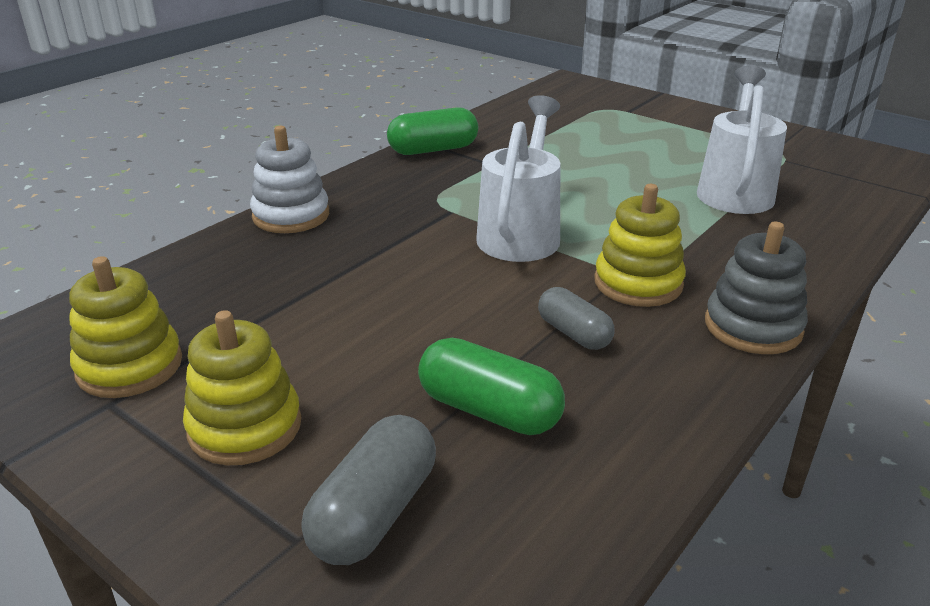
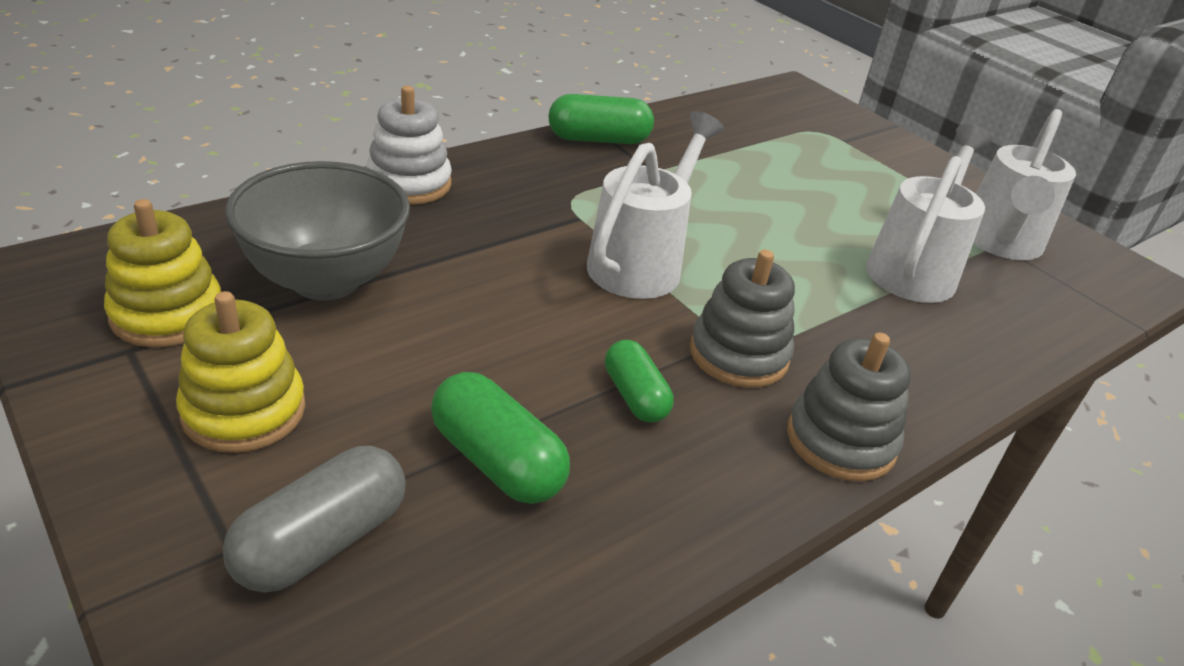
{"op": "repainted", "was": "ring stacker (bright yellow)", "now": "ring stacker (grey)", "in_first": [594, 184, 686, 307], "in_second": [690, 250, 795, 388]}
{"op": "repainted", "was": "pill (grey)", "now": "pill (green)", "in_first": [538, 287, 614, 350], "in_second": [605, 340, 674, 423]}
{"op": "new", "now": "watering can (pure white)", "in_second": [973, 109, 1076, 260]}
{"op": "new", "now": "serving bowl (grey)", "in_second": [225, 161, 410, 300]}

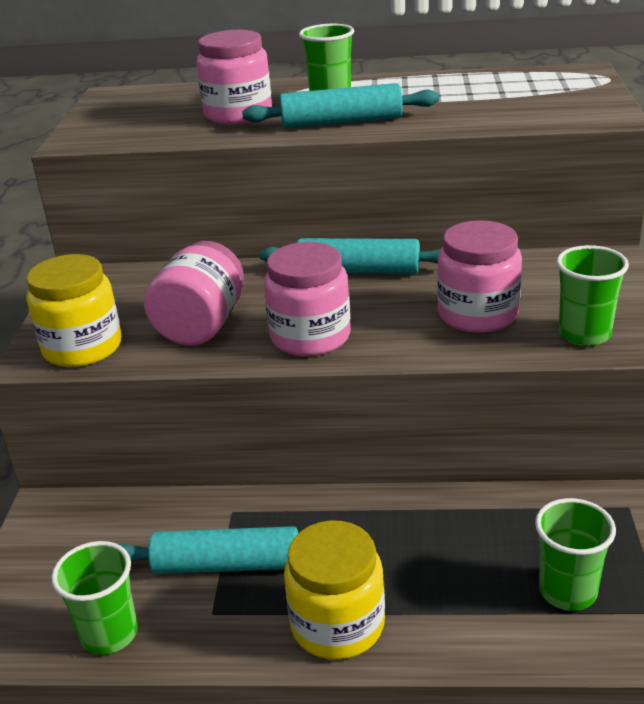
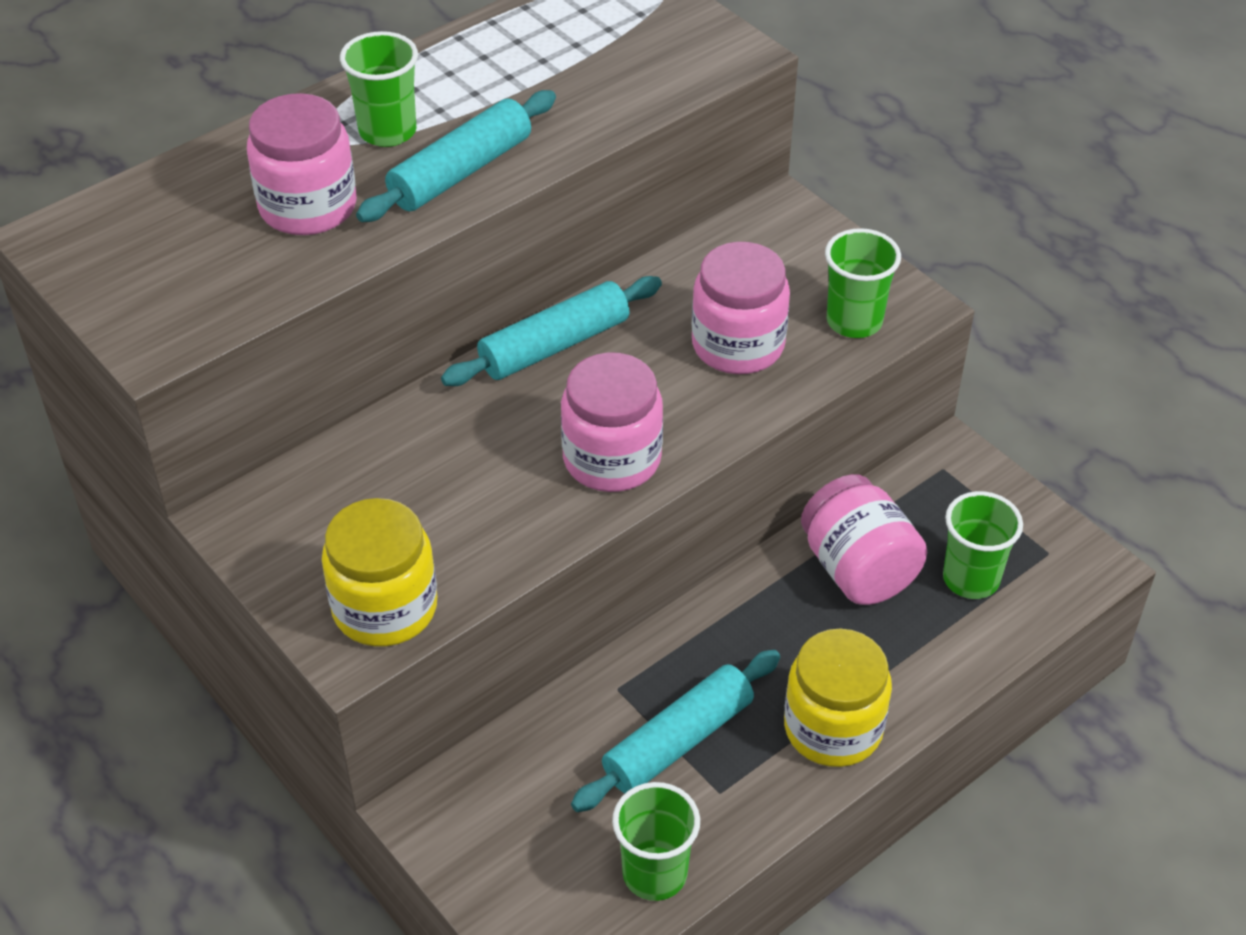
{"op": "shifted", "was": "preserve jar (rose-pink)", "in_first": [144, 241, 244, 346], "in_second": [801, 474, 927, 605]}

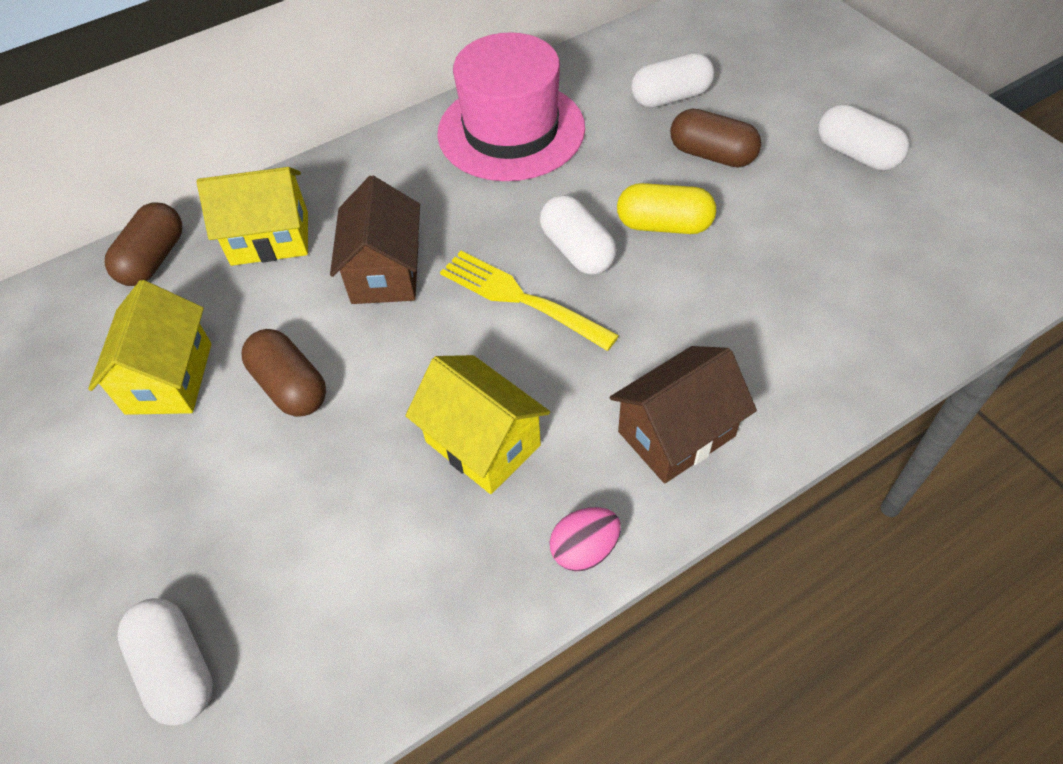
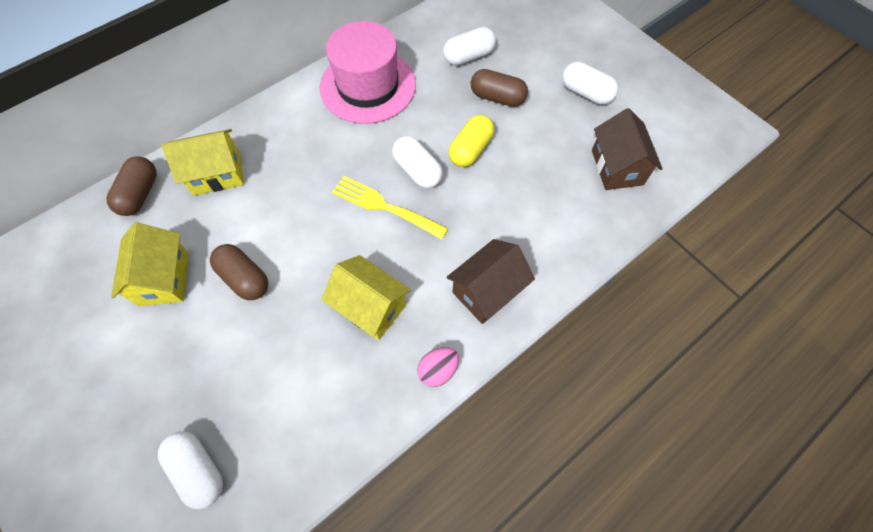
{"op": "shifted", "was": "cottage (brown)", "in_first": [330, 176, 420, 304], "in_second": [592, 108, 663, 190]}
{"op": "rotated", "was": "pill (bright yellow)", "in_first": [617, 183, 716, 234], "in_second": [449, 115, 494, 167], "clockwise": -60}

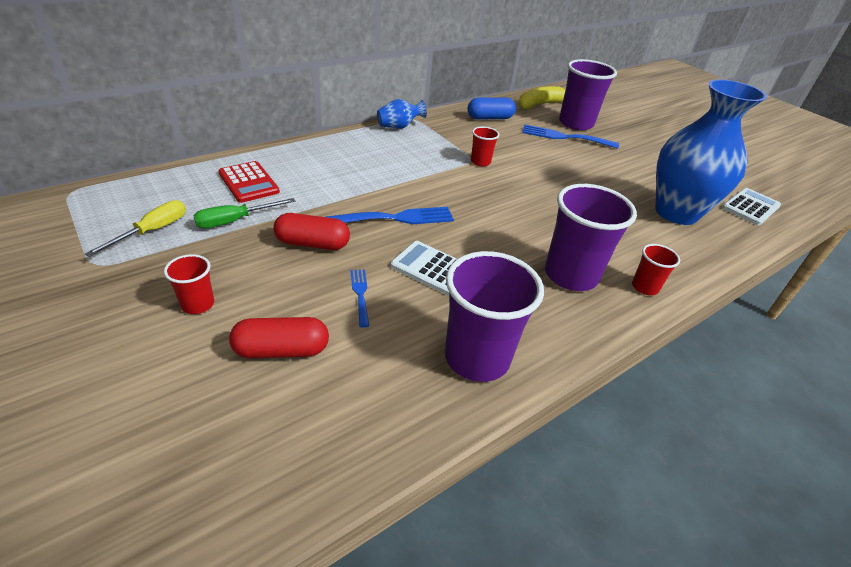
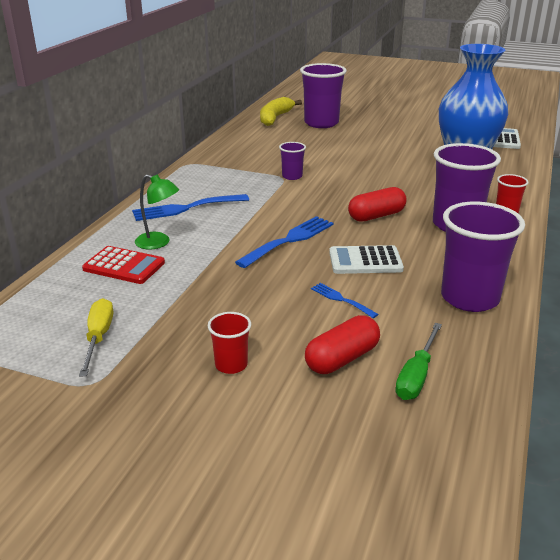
{"op": "gone", "was": "pill (royal blue)", "in_first": [467, 97, 516, 120]}
{"op": "gone", "was": "flower vase (royal blue)", "in_first": [377, 99, 427, 129]}
{"op": "shifted", "was": "dinner fork (royal blue)", "in_first": [522, 124, 619, 149], "in_second": [132, 194, 249, 221]}
{"op": "repainted", "was": "beaker (red)", "now": "beaker (royal purple)", "in_first": [471, 126, 499, 167], "in_second": [279, 142, 306, 180]}
{"op": "shifted", "was": "flat screwdriver (green)", "in_first": [194, 198, 295, 228], "in_second": [395, 323, 442, 400]}
{"op": "shifted", "was": "pill (red)", "in_first": [273, 213, 350, 250], "in_second": [348, 187, 407, 222]}
{"op": "new", "now": "lamp (green)", "in_second": [135, 174, 179, 250]}

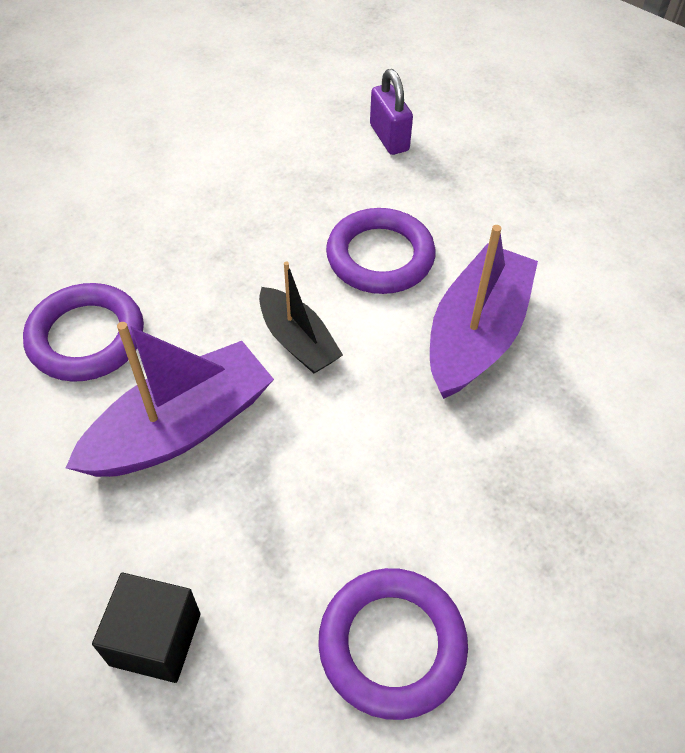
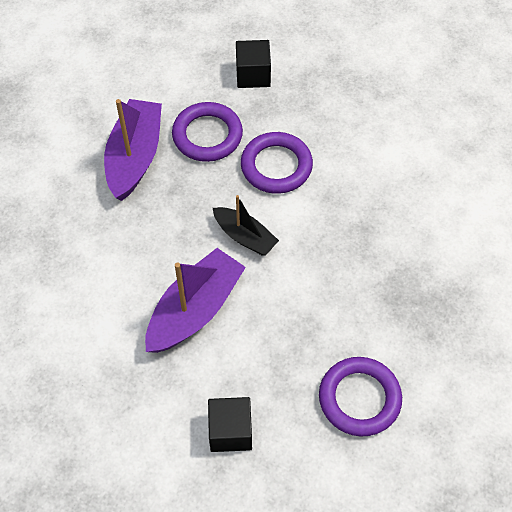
{"op": "swapped", "was": "lock (royal purple)", "now": "block (black)", "in_first": [370, 69, 413, 155], "in_second": [236, 40, 271, 88]}
{"op": "shifted", "was": "sailboat (royal purple)", "in_first": [430, 225, 538, 399], "in_second": [104, 99, 162, 201]}
{"op": "shifted", "was": "ring (royal purple)", "in_first": [23, 283, 144, 382], "in_second": [172, 102, 243, 162]}

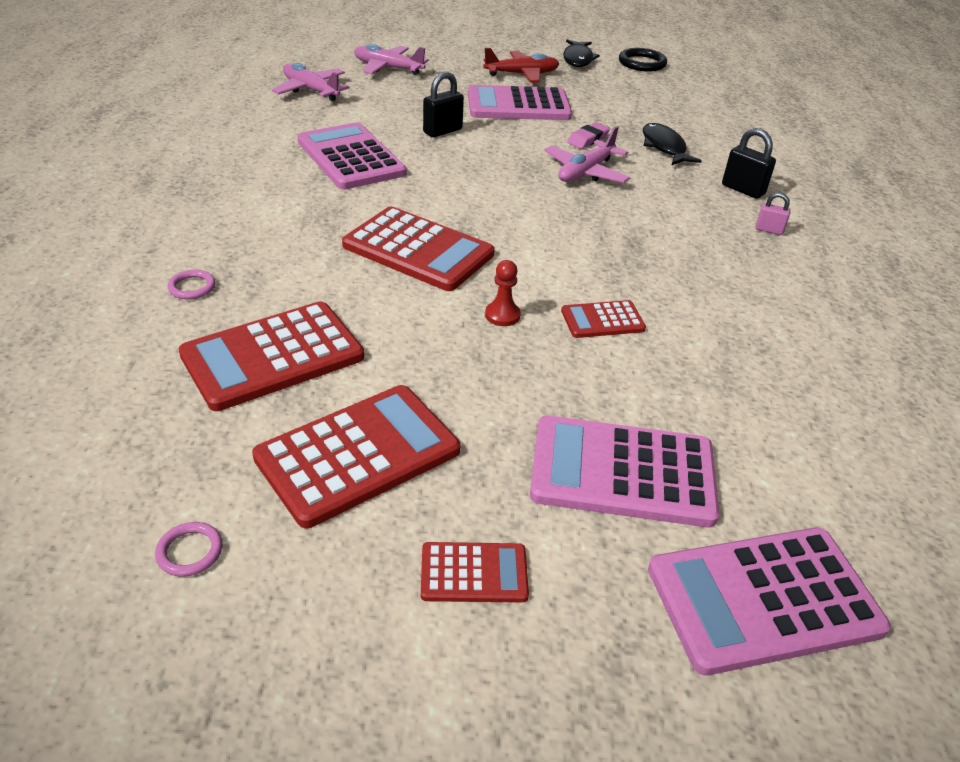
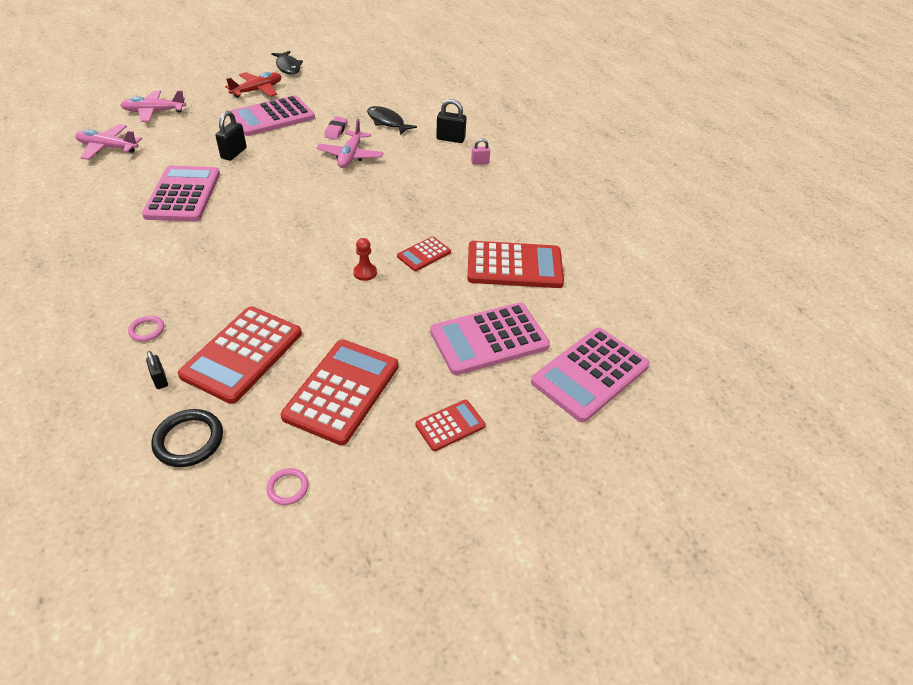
{"op": "shifted", "was": "ring (black)", "in_first": [619, 48, 667, 72], "in_second": [151, 409, 223, 467]}
{"op": "rotated", "was": "adding machine (rose-pink)", "in_first": [297, 122, 406, 189], "in_second": [142, 166, 220, 221], "clockwise": 60}
{"op": "shifted", "was": "adding machine (red)", "in_first": [342, 206, 495, 291], "in_second": [467, 241, 564, 288]}
{"op": "new", "now": "lock (black)", "in_second": [146, 351, 168, 389]}

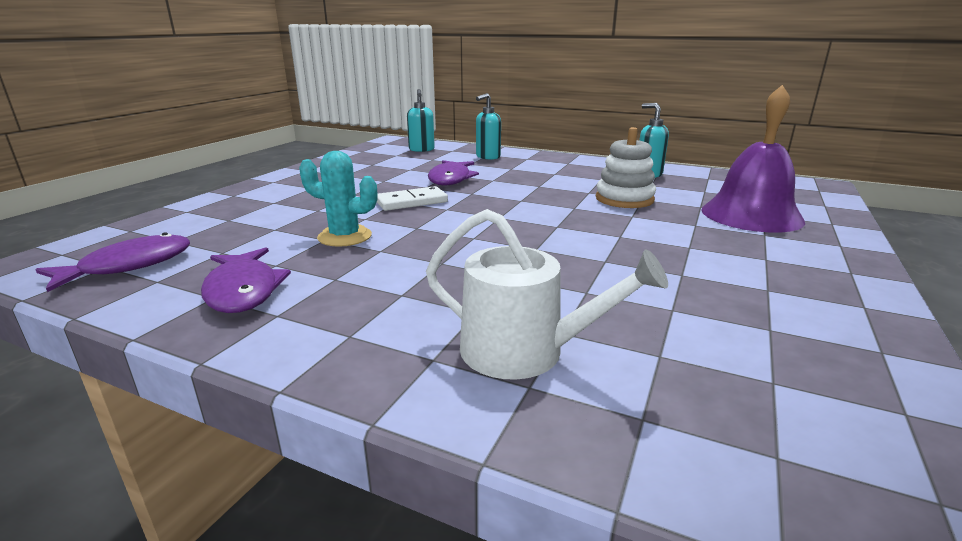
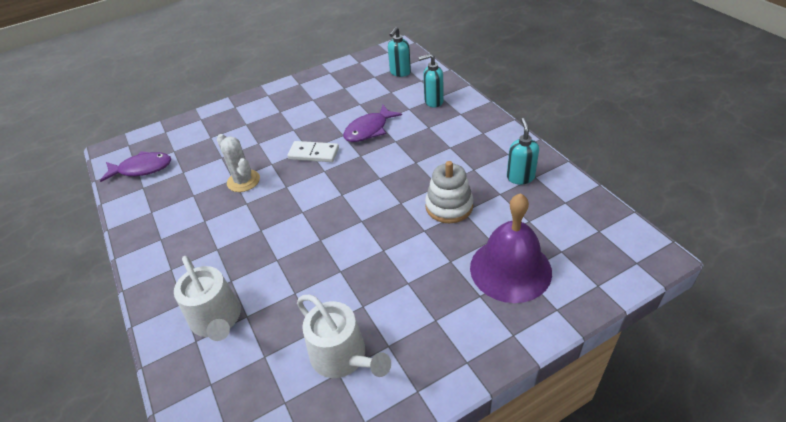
{"op": "repainted", "was": "saguaro cactus (turquoise)", "now": "saguaro cactus (pure white)", "in_first": [299, 151, 377, 247], "in_second": [217, 134, 260, 192]}
{"op": "gone", "was": "fish figure (royal purple)", "in_first": [201, 247, 291, 313]}
{"op": "new", "now": "watering can (pure white)", "in_second": [297, 294, 391, 378]}

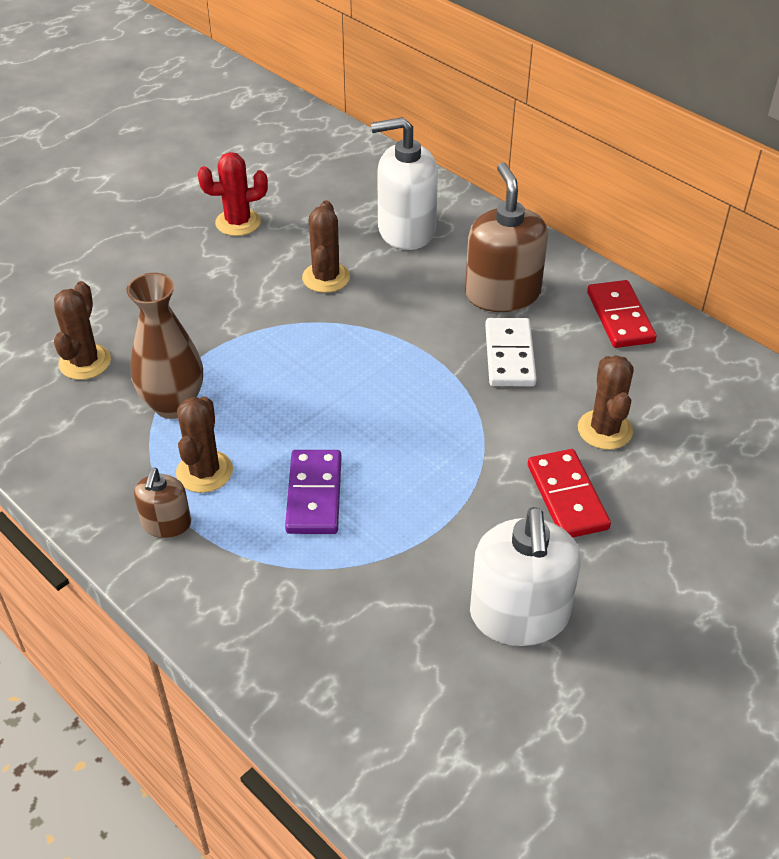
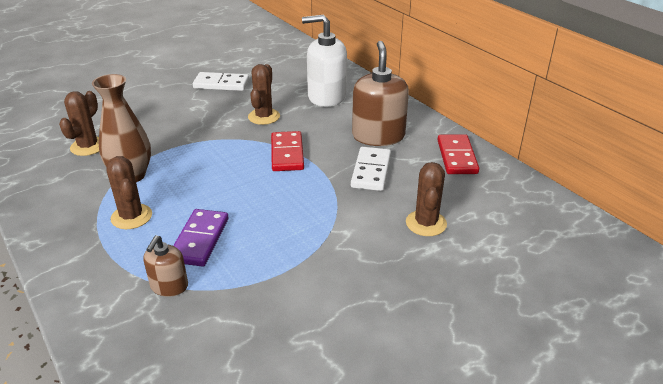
{"op": "swapped", "was": "saguaro cactus (red)", "now": "domino tile (pure white)", "in_first": [198, 152, 268, 236], "in_second": [193, 72, 249, 91]}
{"op": "rotated", "was": "saguaro cactus (brown)", "in_first": [176, 396, 233, 493], "in_second": [106, 156, 152, 229], "clockwise": -45}
{"op": "shifted", "was": "domino tile (red)", "in_first": [528, 449, 611, 537], "in_second": [271, 131, 304, 171]}
{"op": "shifted", "was": "soap pump (brown)", "in_first": [134, 468, 191, 538], "in_second": [143, 235, 188, 297]}
{"op": "gone", "was": "soap pump (pure white)", "in_first": [470, 507, 581, 646]}

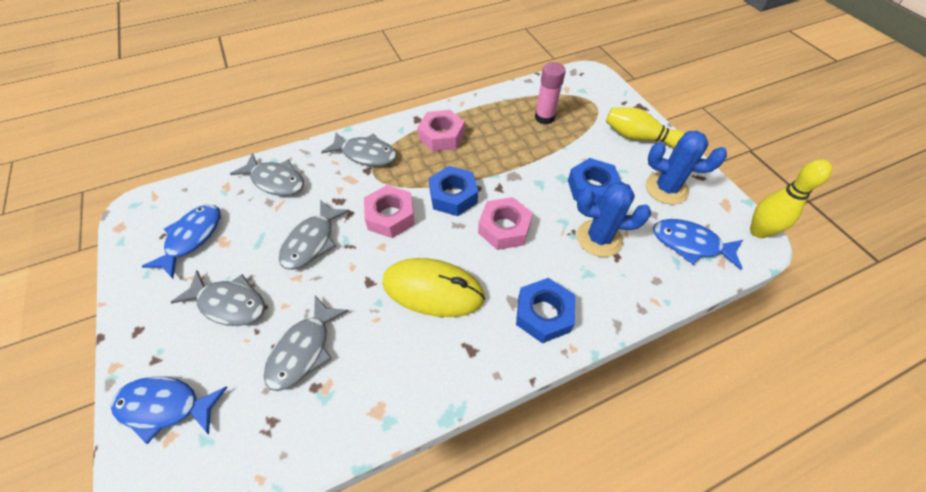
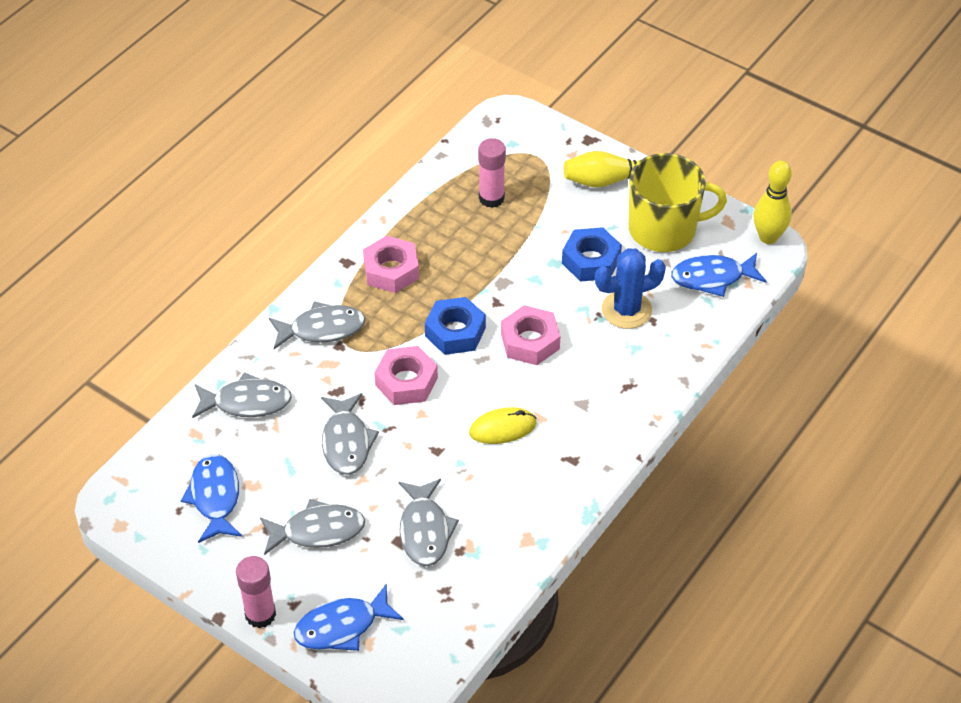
{"op": "swapped", "was": "saguaro cactus (royal blue)", "now": "coffee mug (bright yellow)", "in_first": [646, 131, 727, 204], "in_second": [629, 153, 727, 252]}
{"op": "scaled", "was": "mouse (bright yellow)", "in_first": [382, 258, 485, 317], "in_second": [469, 407, 537, 444], "ratio": 0.61}
{"op": "gone", "was": "hexagon nut (royal blue)", "in_first": [516, 278, 575, 343]}
{"op": "new", "now": "glue stick (rose-pink)", "in_second": [236, 556, 276, 628]}

